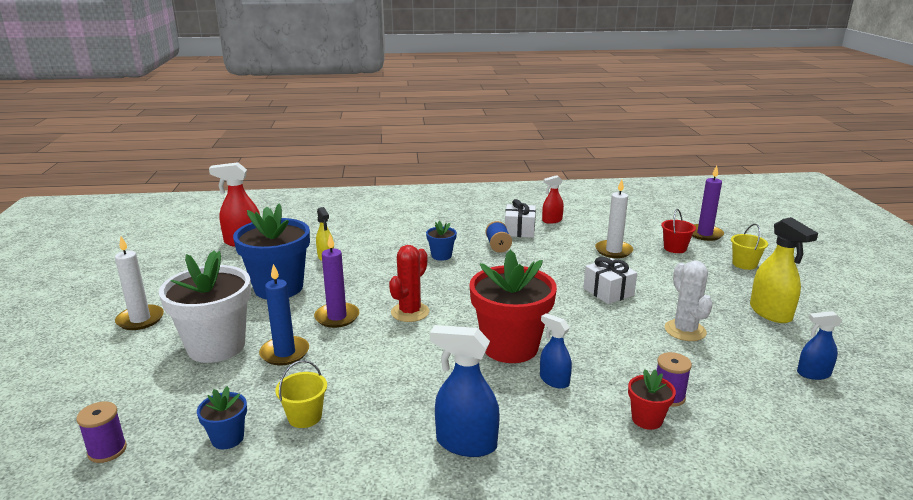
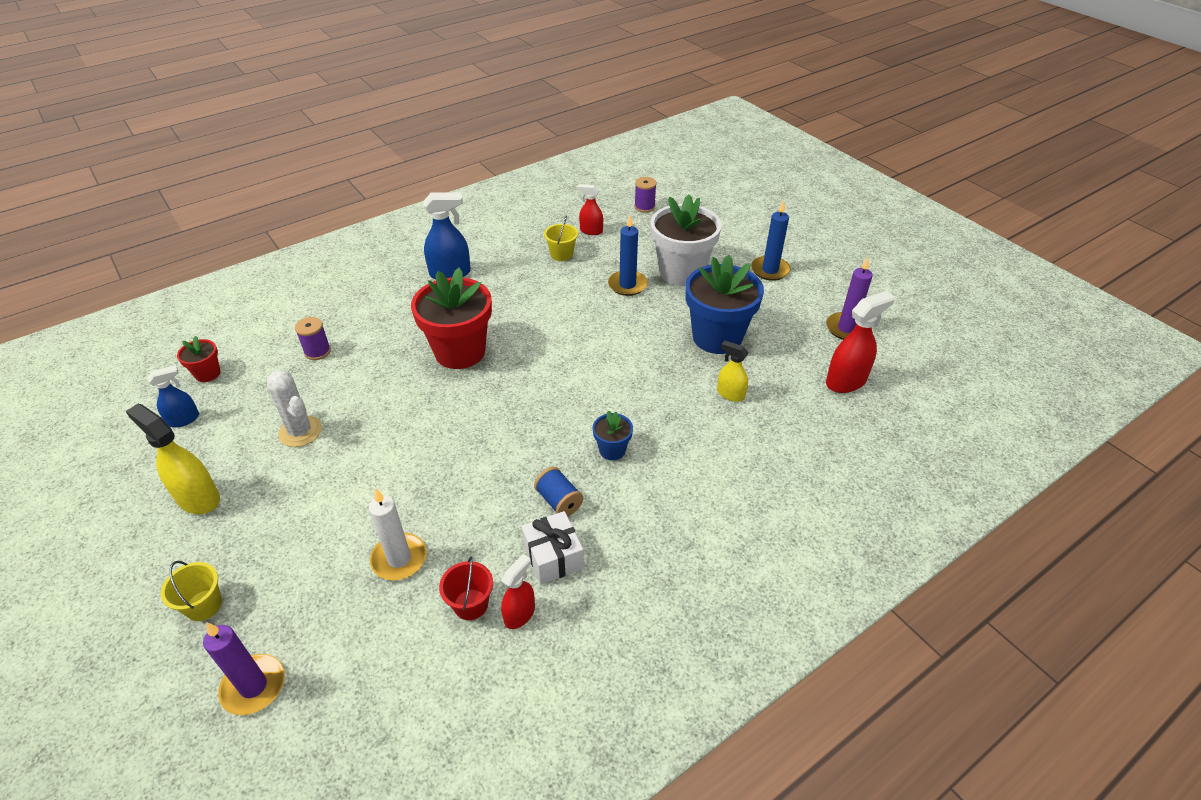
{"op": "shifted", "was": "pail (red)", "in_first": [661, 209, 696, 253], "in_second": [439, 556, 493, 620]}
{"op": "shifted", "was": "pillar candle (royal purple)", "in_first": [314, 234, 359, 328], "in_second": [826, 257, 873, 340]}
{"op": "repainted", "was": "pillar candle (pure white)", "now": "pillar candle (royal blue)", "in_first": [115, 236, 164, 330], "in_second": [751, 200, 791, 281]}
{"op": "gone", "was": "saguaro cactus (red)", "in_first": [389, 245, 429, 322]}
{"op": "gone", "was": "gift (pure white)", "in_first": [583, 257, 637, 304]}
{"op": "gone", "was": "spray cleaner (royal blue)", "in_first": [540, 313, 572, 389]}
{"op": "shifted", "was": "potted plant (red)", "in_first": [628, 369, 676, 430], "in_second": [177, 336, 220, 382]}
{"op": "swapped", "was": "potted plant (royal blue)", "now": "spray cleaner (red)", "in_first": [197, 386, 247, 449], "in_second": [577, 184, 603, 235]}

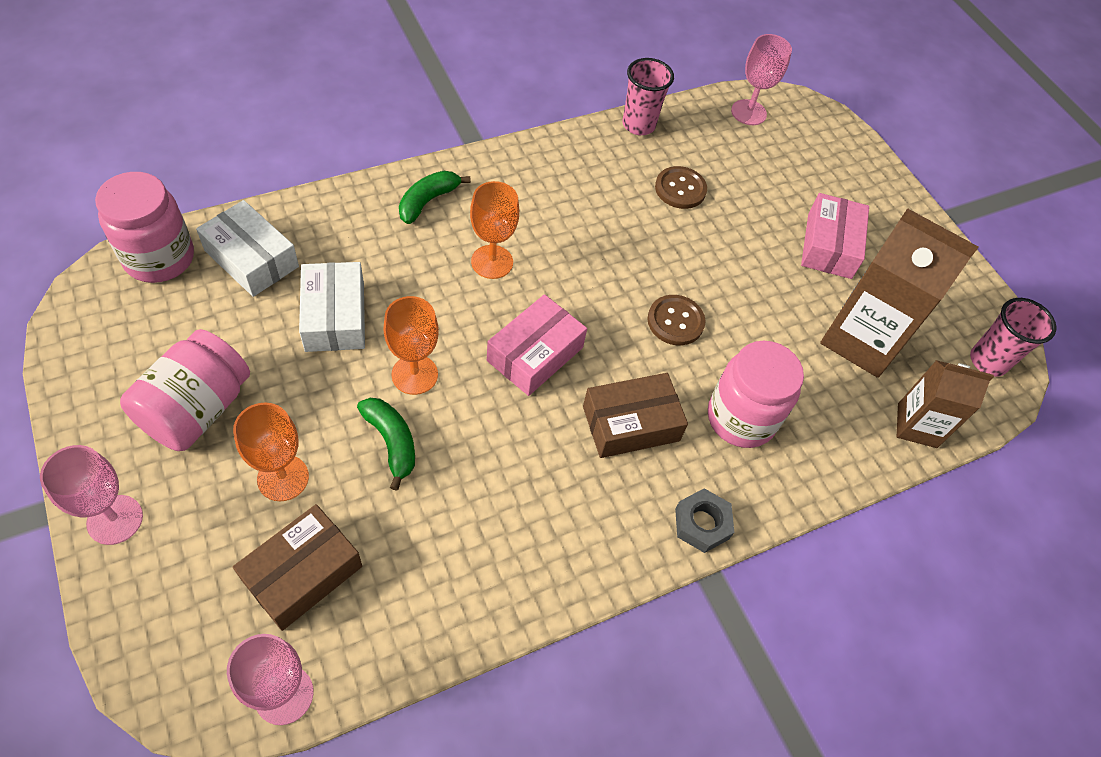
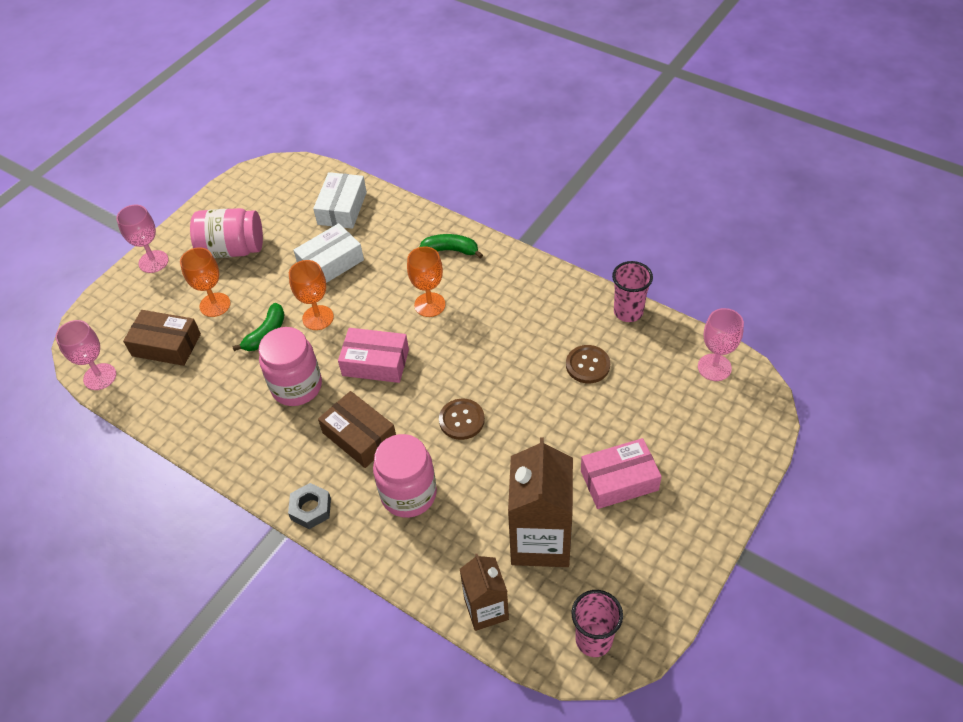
{"op": "shifted", "was": "preserve jar (rose-pink)", "in_first": [95, 172, 194, 283], "in_second": [259, 327, 322, 406]}

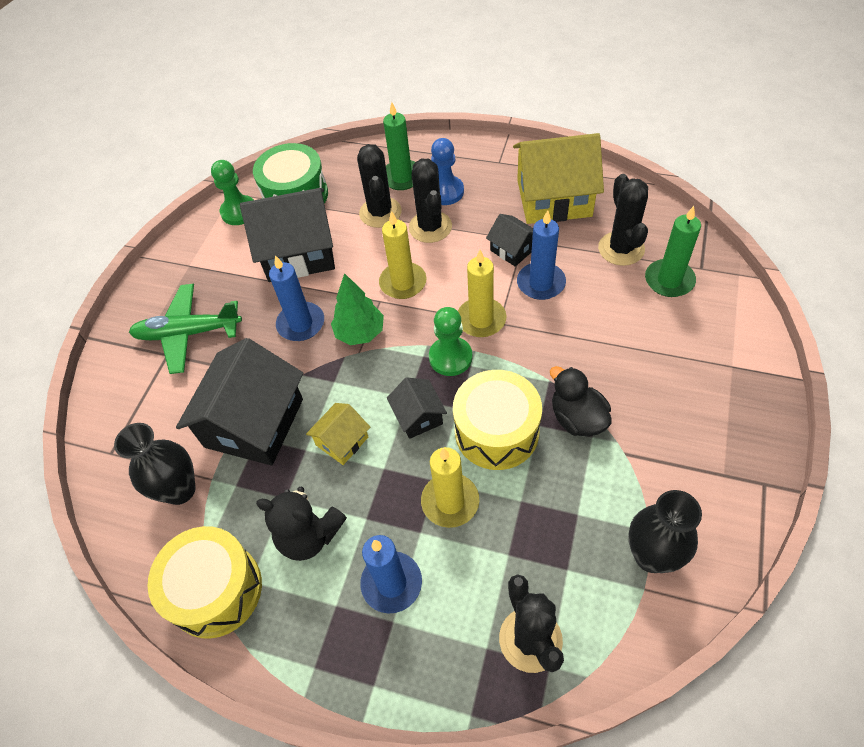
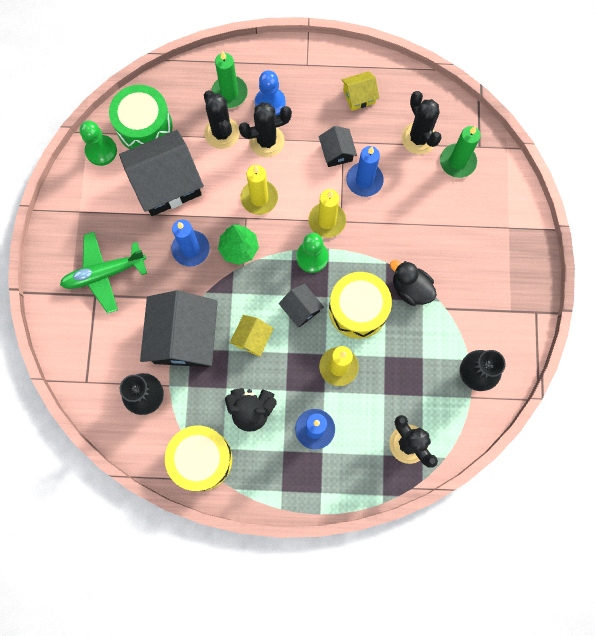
{"op": "scaled", "was": "cottage (bright yellow)", "in_first": [513, 133, 604, 224], "in_second": [342, 71, 379, 111], "ratio": 0.49}
{"op": "rotated", "was": "saguaro cactus (black)", "in_first": [409, 159, 452, 243], "in_second": [239, 102, 292, 157], "clockwise": -75}
{"op": "rotated", "was": "cottage (black)", "in_first": [486, 214, 533, 267], "in_second": [319, 126, 357, 167], "clockwise": 45}

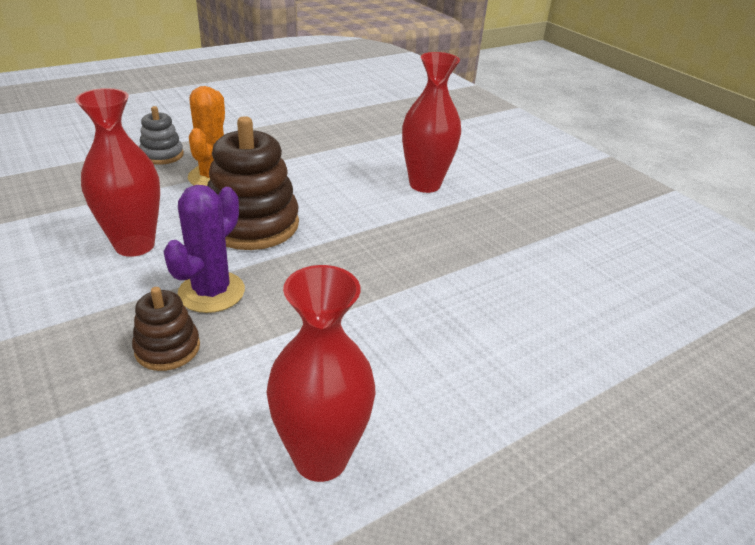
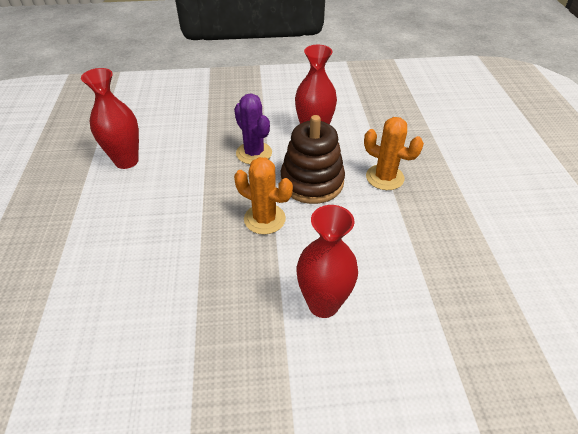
{"op": "gone", "was": "ring stacker (grey)", "in_first": [139, 106, 184, 165]}
{"op": "gone", "was": "ring stacker (brown)", "in_first": [132, 287, 200, 371]}
{"op": "new", "now": "saguaro cactus (bright orange)", "in_second": [234, 157, 293, 235]}

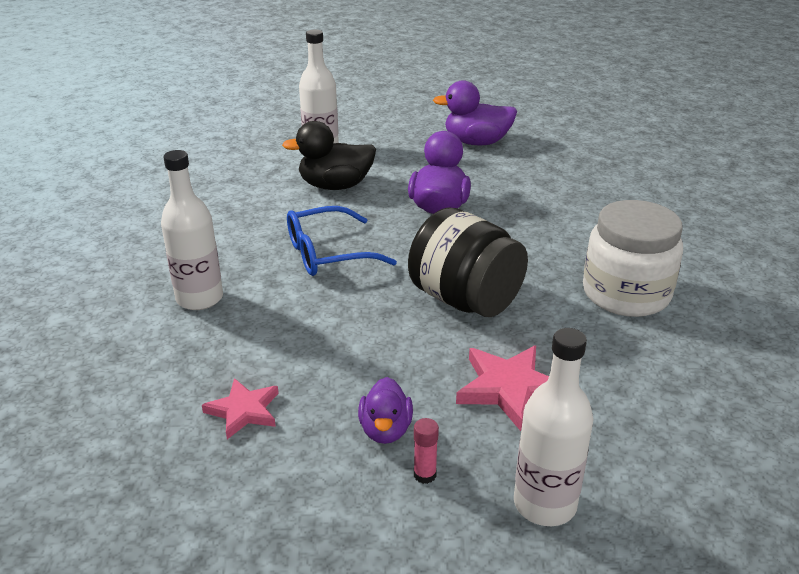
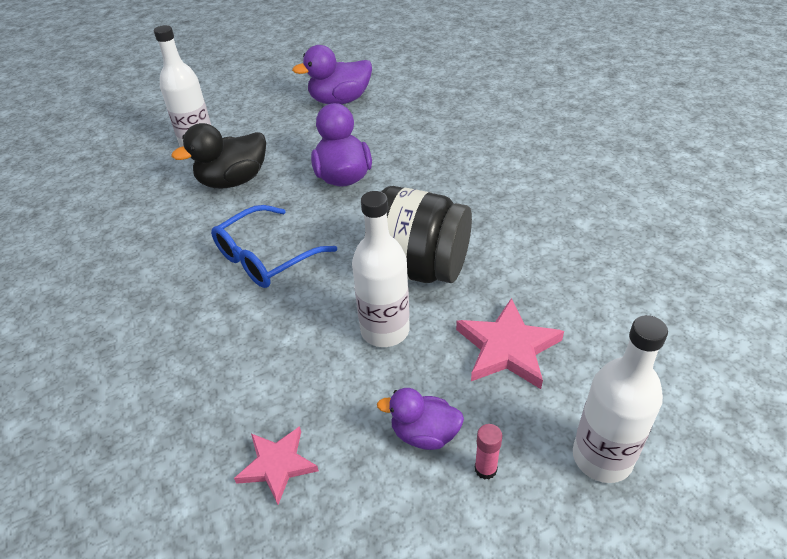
{"op": "shifted", "was": "drink bottle (pure white)", "in_first": [161, 150, 223, 310], "in_second": [352, 191, 410, 347]}
{"op": "gone", "was": "preserve jar (pure white)", "in_first": [583, 200, 683, 317]}
{"op": "rotated", "was": "rubber duck (royal purple)", "in_first": [358, 377, 413, 444], "in_second": [377, 388, 464, 450], "clockwise": 120}

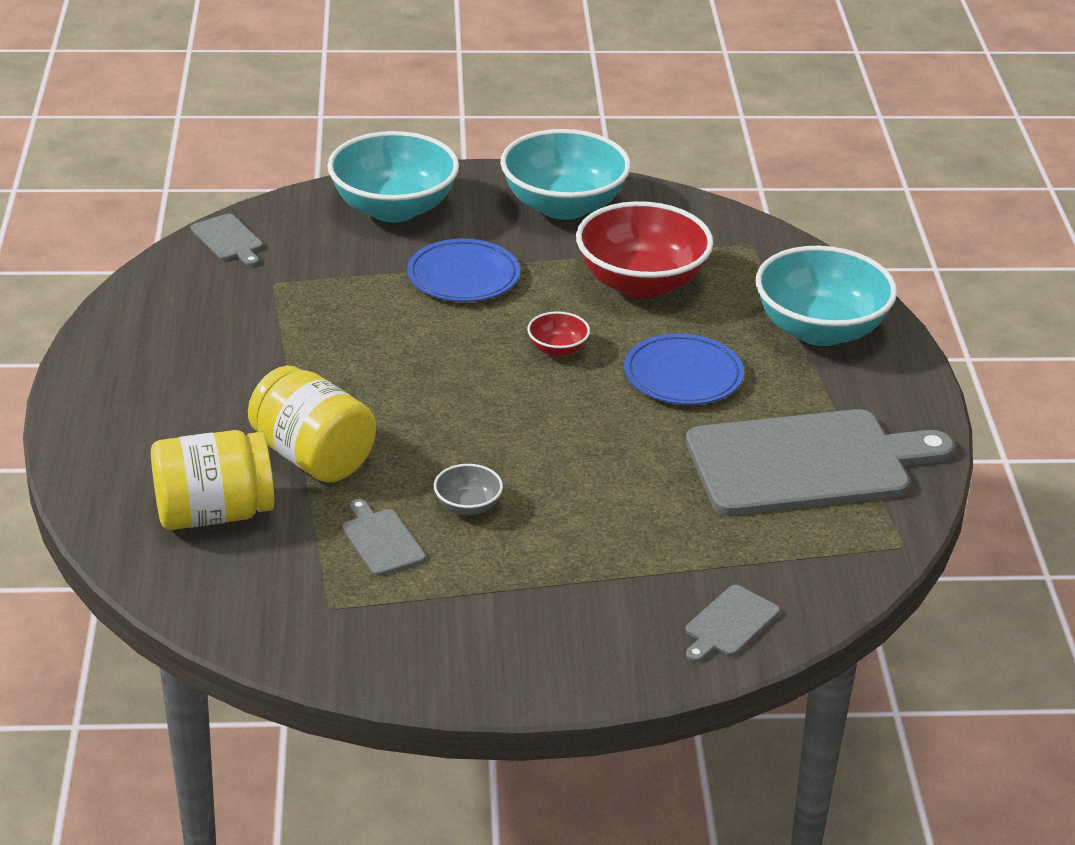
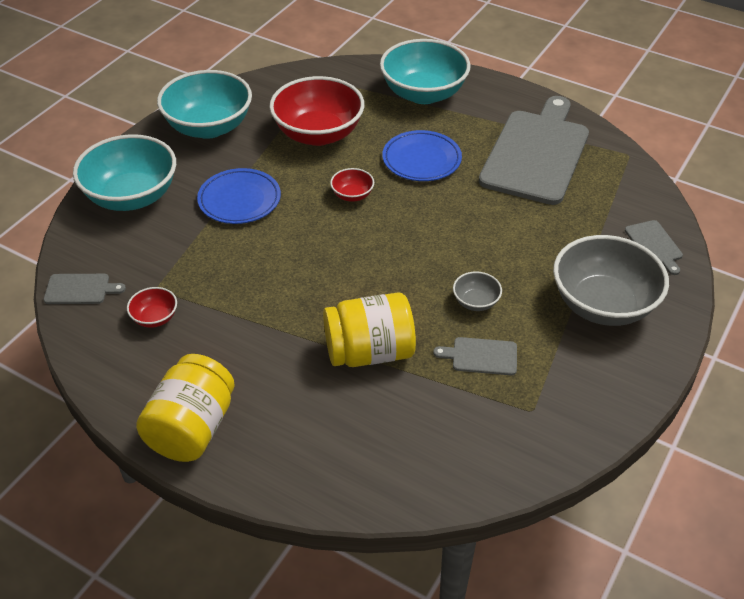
{"op": "shifted", "was": "preserve jar (bright yellow)", "in_first": [151, 430, 274, 530], "in_second": [136, 354, 234, 462]}
{"op": "new", "now": "serving bowl (grey)", "in_second": [553, 235, 669, 326]}
{"op": "new", "now": "serving bowl (red)", "in_second": [127, 287, 177, 328]}

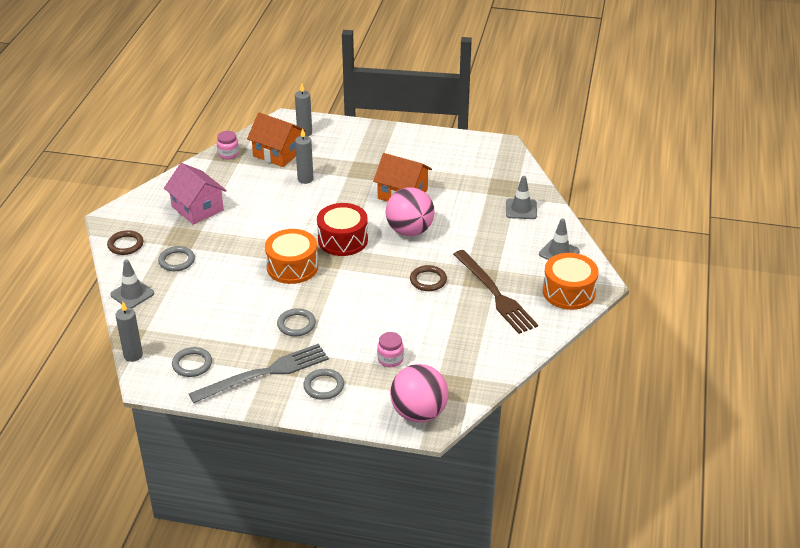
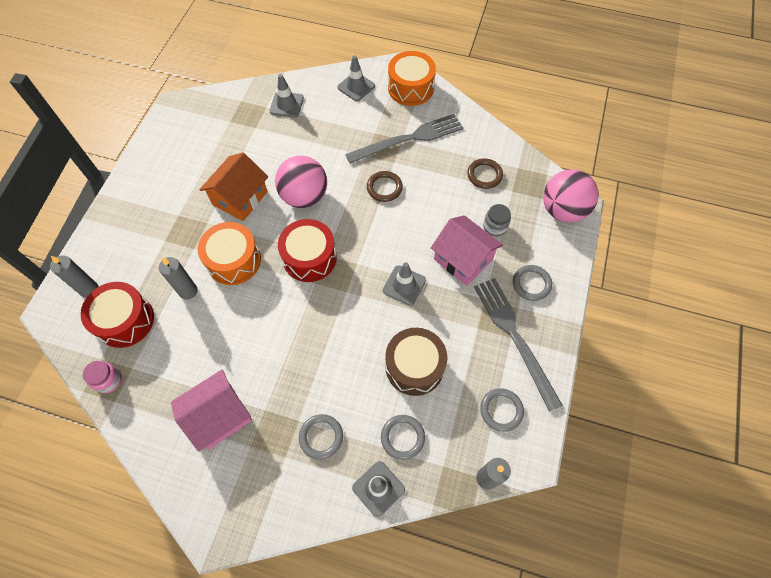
{"op": "swapped", "was": "cottage (bright orange)", "now": "snare drum (red)", "in_first": [247, 112, 306, 167], "in_second": [81, 282, 154, 348]}
{"op": "shifted", "was": "snare drum (bright orange)", "in_first": [265, 229, 318, 284], "in_second": [198, 222, 261, 285]}
{"op": "shifted", "was": "ring (brown)", "in_first": [107, 230, 144, 255], "in_second": [467, 158, 503, 189]}
{"op": "repainted", "was": "dinner fork (brown)", "now": "dinner fork (grey)", "in_first": [453, 250, 538, 334], "in_second": [345, 114, 463, 164]}
{"op": "shifted", "was": "ring (grey)", "in_first": [277, 308, 316, 336], "in_second": [381, 415, 425, 460]}
{"op": "repainted", "was": "preserve jar (rose-pink)", "now": "preserve jar (grey)", "in_first": [377, 332, 404, 367], "in_second": [483, 204, 511, 237]}
{"op": "new", "now": "cottage (rose-pink)", "in_second": [431, 215, 503, 286]}
{"op": "new", "now": "traffic cone (grey)", "in_second": [383, 262, 426, 305]}
{"op": "new", "now": "snare drum (brown)", "in_second": [385, 328, 448, 396]}

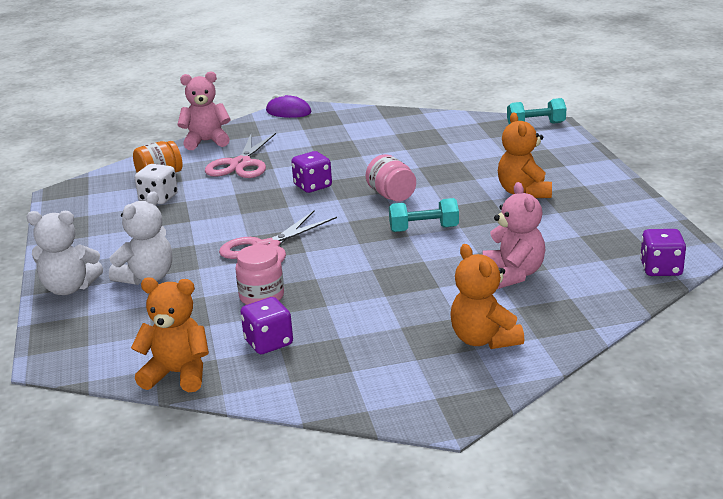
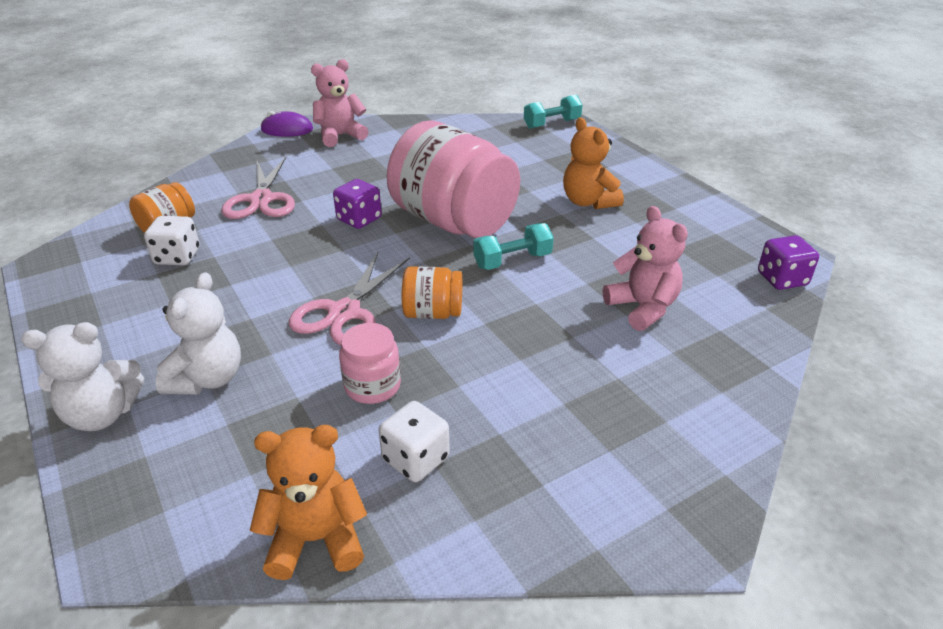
{"op": "shifted", "was": "teddy bear (rose-pink)", "in_first": [177, 71, 231, 150], "in_second": [311, 59, 368, 147]}
{"op": "scaled", "was": "preserve jar (rose-pink)", "in_first": [366, 154, 416, 201], "in_second": [387, 121, 520, 238], "ratio": 2.18}
{"op": "gone", "was": "teddy bear (bright orange)", "in_first": [450, 244, 524, 349]}
{"op": "repainted", "was": "dice (royal purple)", "now": "dice (pure white)", "in_first": [241, 297, 293, 354], "in_second": [379, 401, 450, 482]}
{"op": "new", "now": "preserve jar (bright orange)", "in_second": [402, 266, 462, 319]}

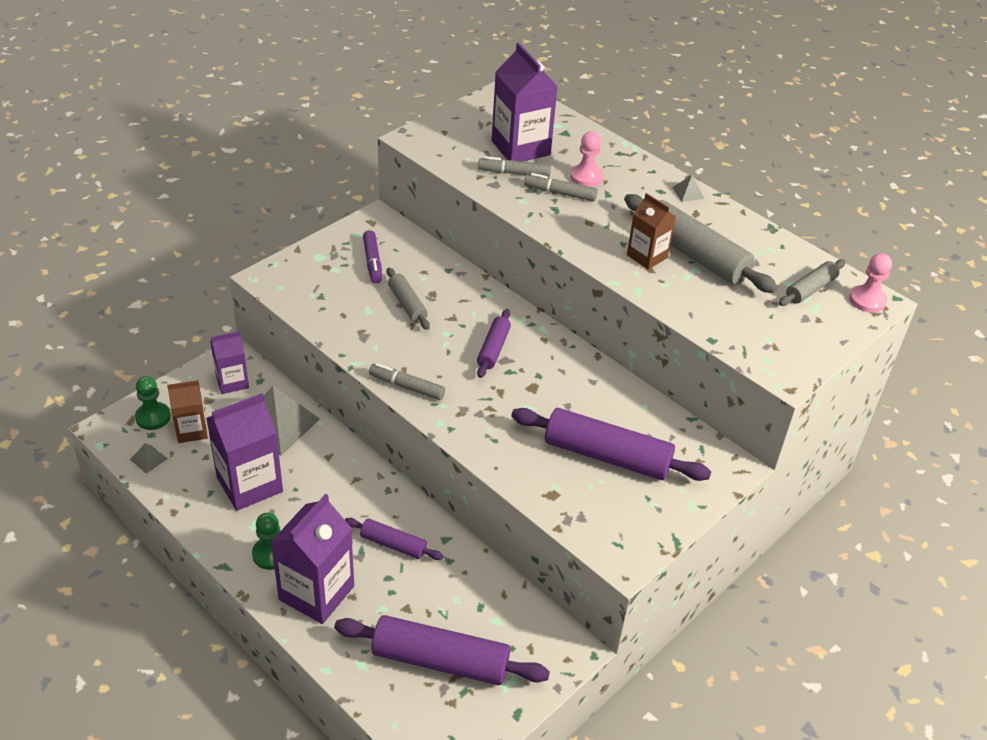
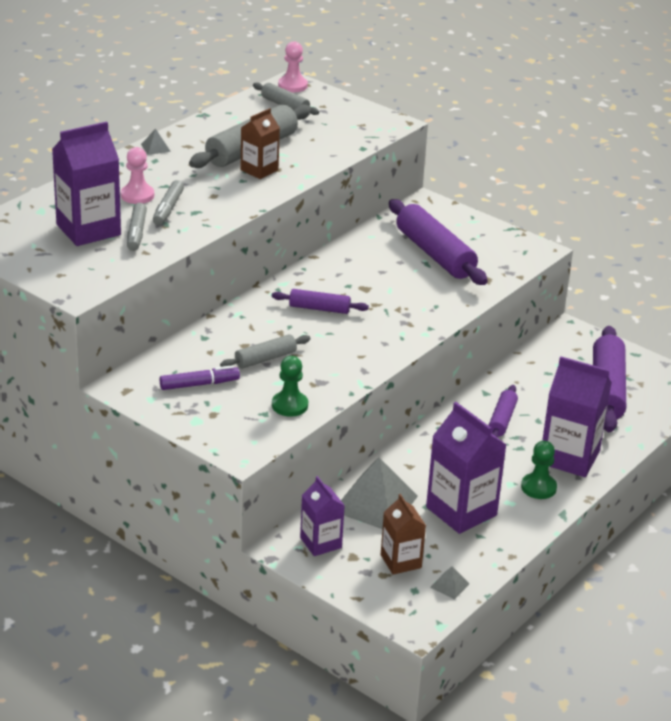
{"op": "gone", "was": "marker (grey)", "in_first": [369, 363, 445, 400]}
{"op": "shifted", "was": "game pawn (green)", "in_first": [135, 376, 171, 430], "in_second": [272, 356, 308, 417]}
{"op": "rotated", "was": "rolling pin (royal purple)", "in_first": [511, 408, 711, 481], "in_second": [389, 199, 488, 285], "clockwise": -45}

